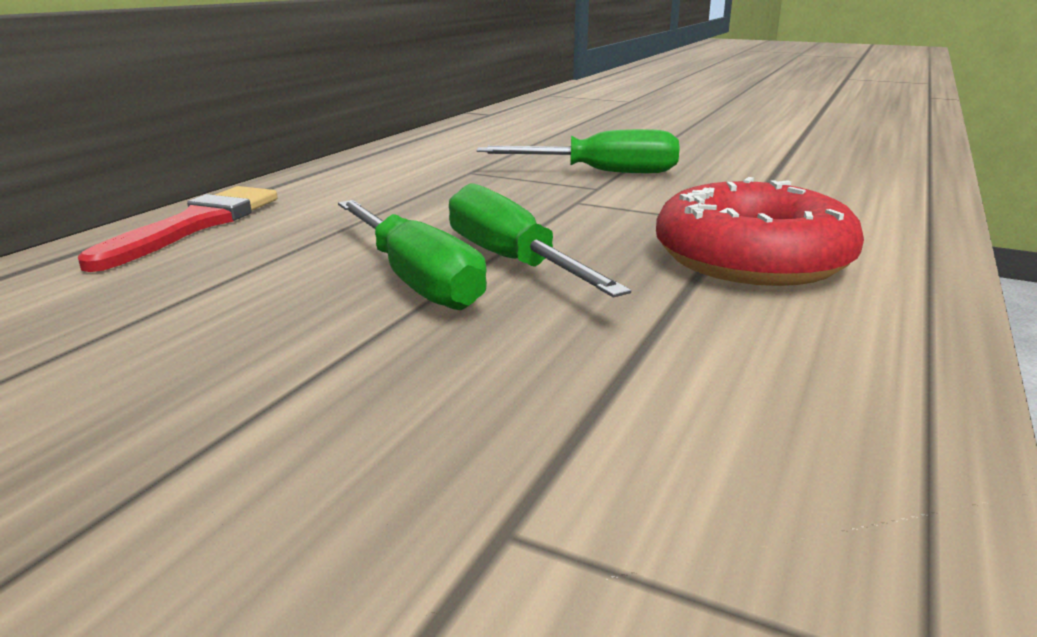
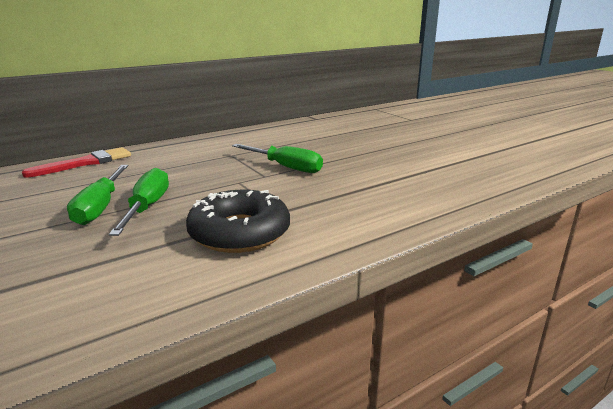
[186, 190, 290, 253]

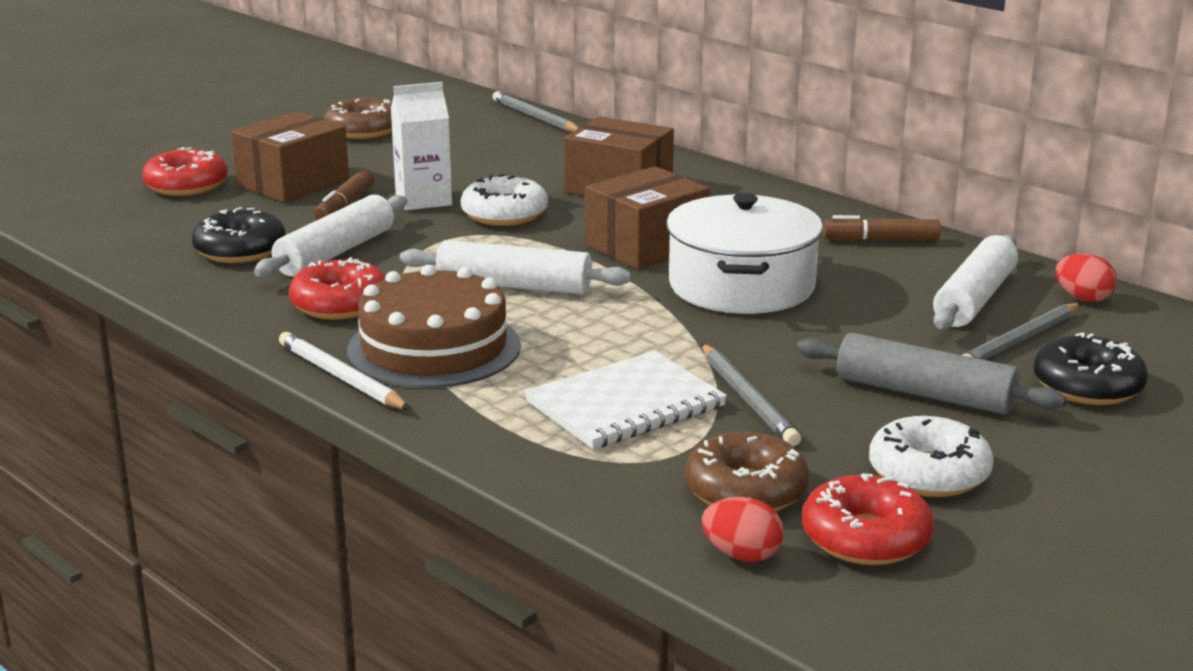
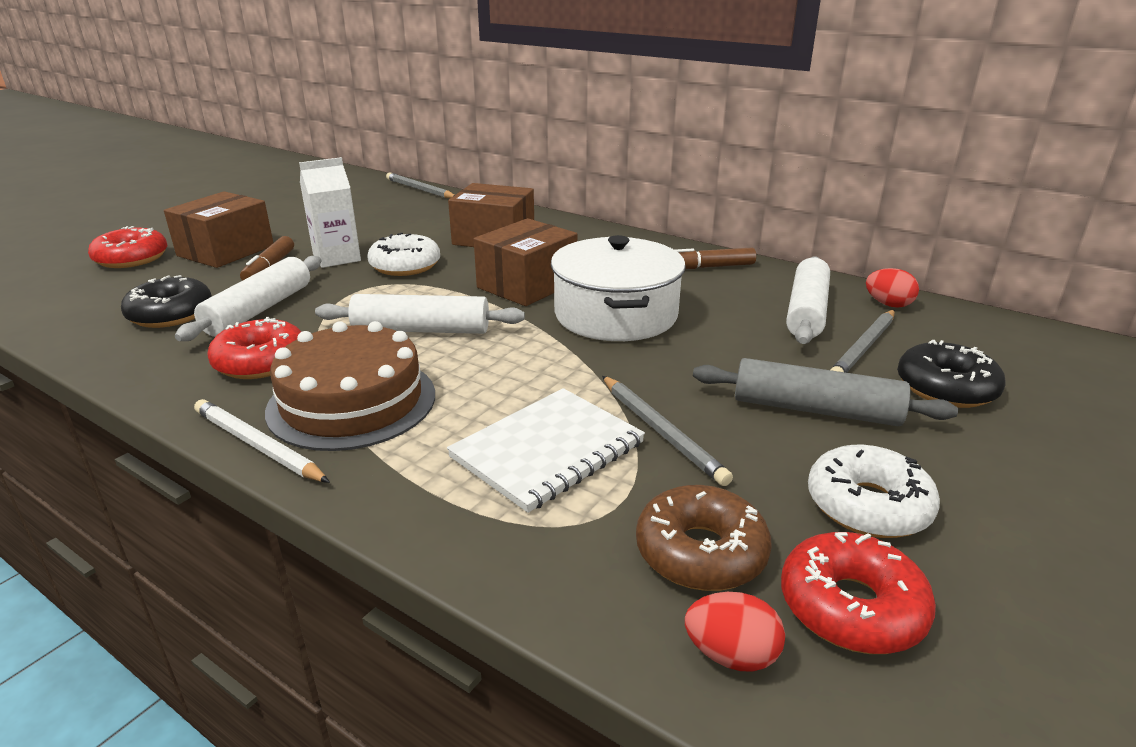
[324, 98, 392, 139] (first image)

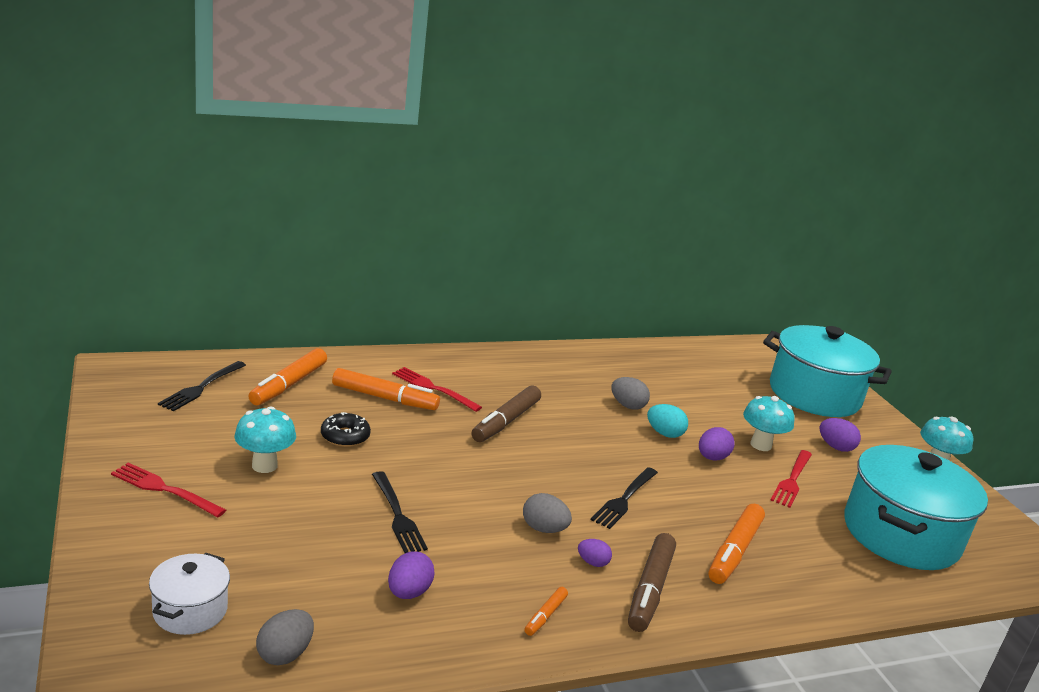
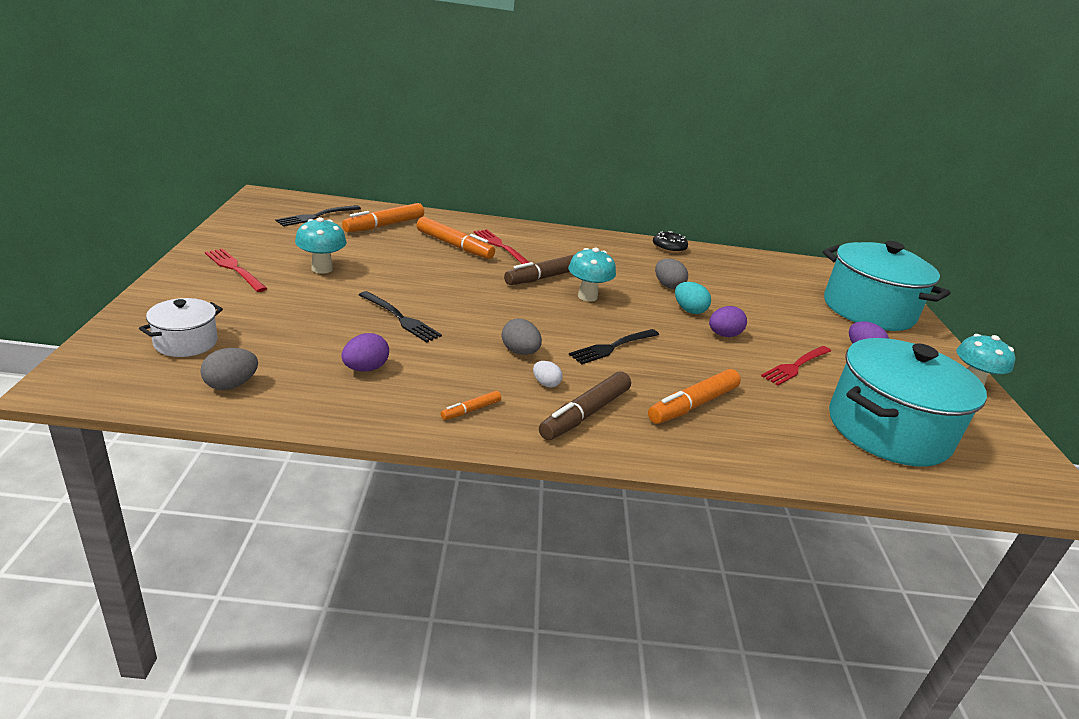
[568, 248, 616, 301]
[653, 231, 688, 253]
[359, 291, 442, 343]
[533, 361, 563, 387]

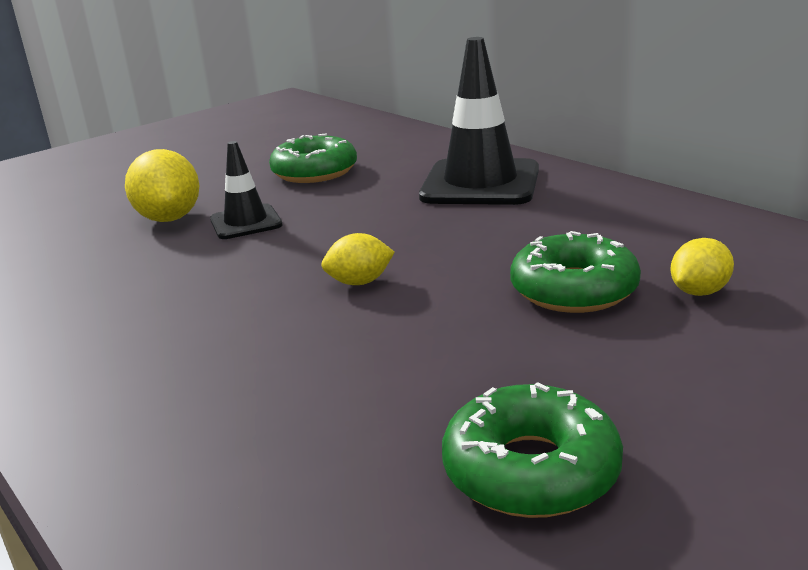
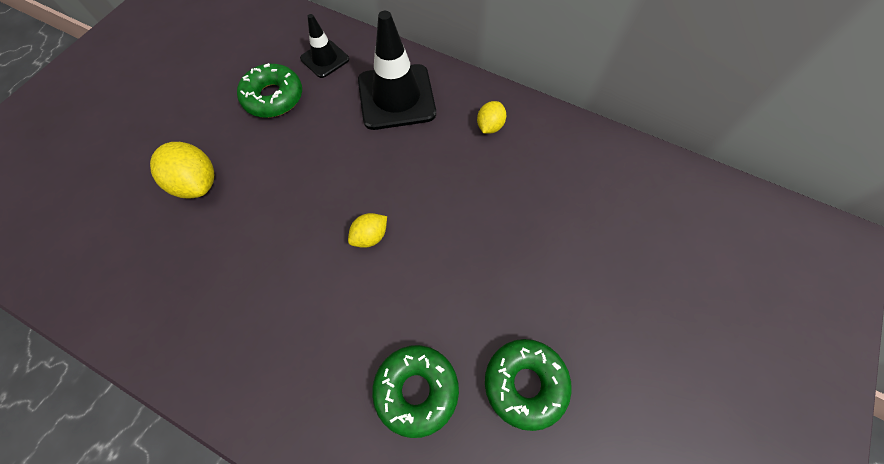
[300, 14, 349, 78]
[372, 345, 459, 438]
[477, 101, 506, 134]

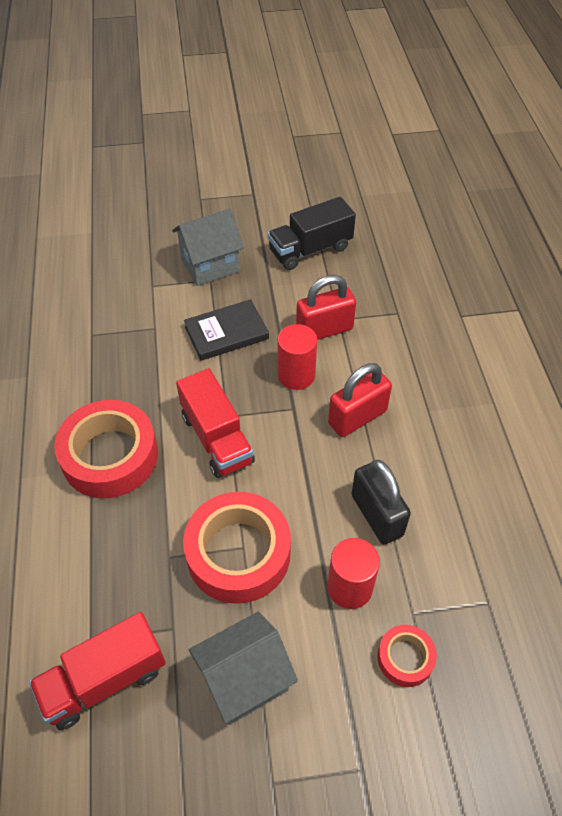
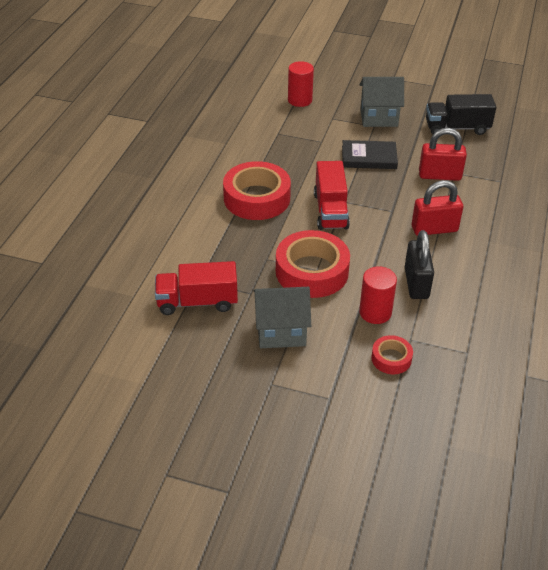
[288, 61, 314, 107]

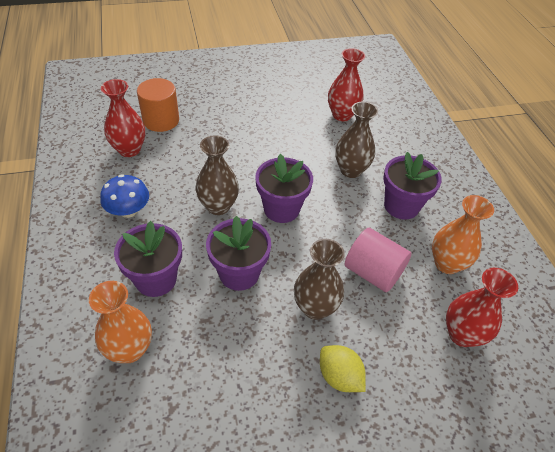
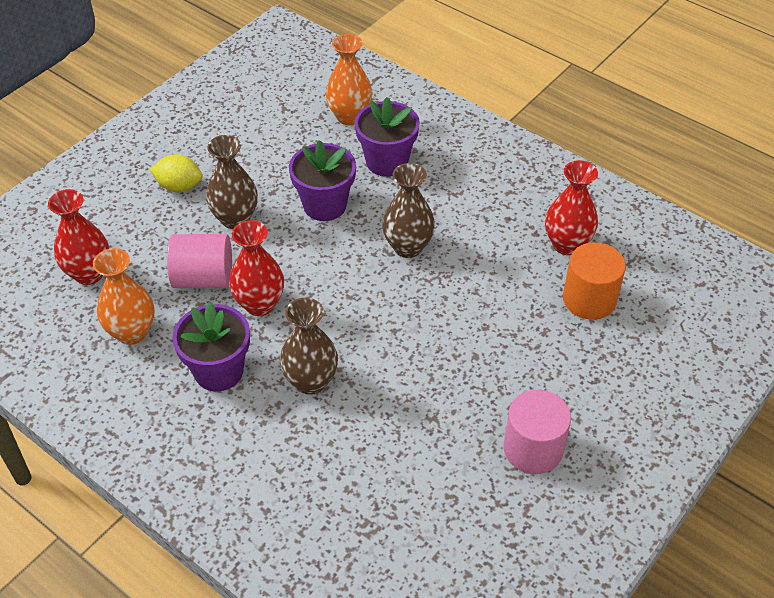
[229, 220, 284, 316]
[255, 154, 313, 223] (first image)
[100, 174, 149, 218] (first image)
[503, 390, 571, 474]

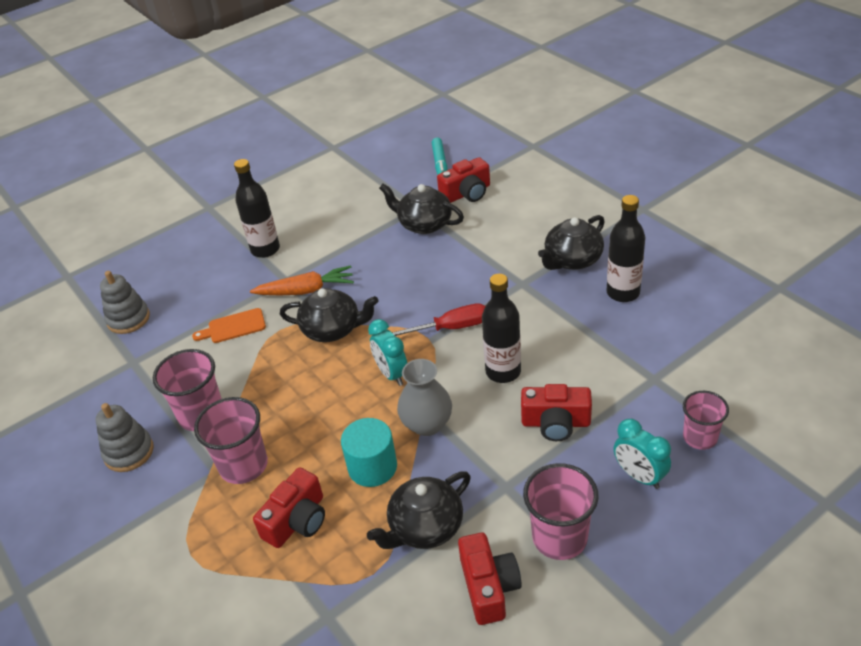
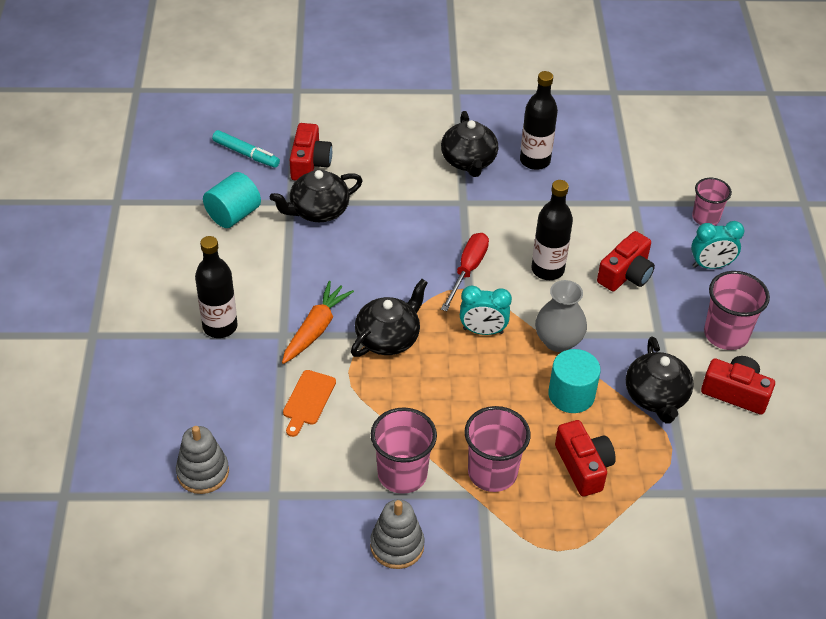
[203, 172, 261, 228]

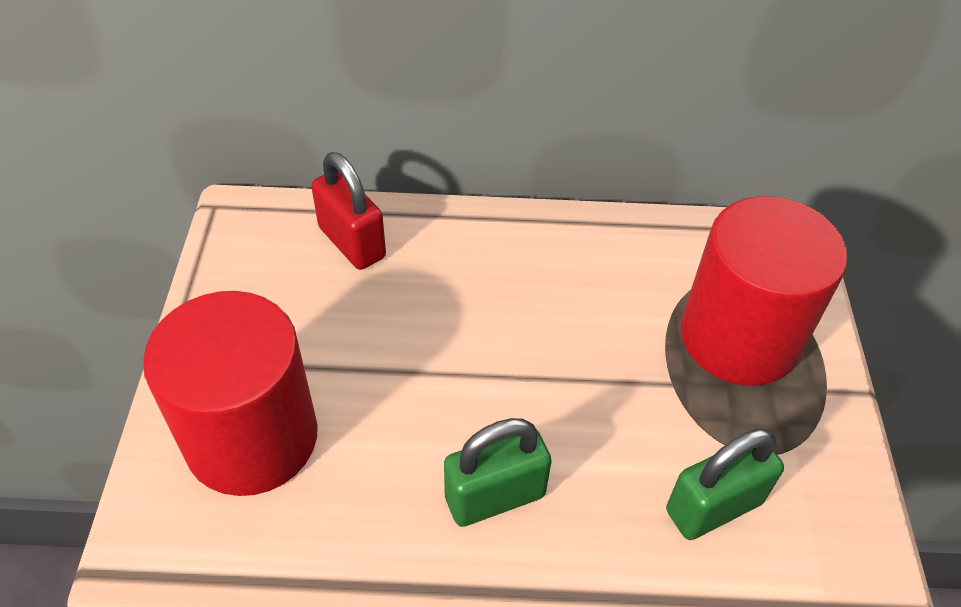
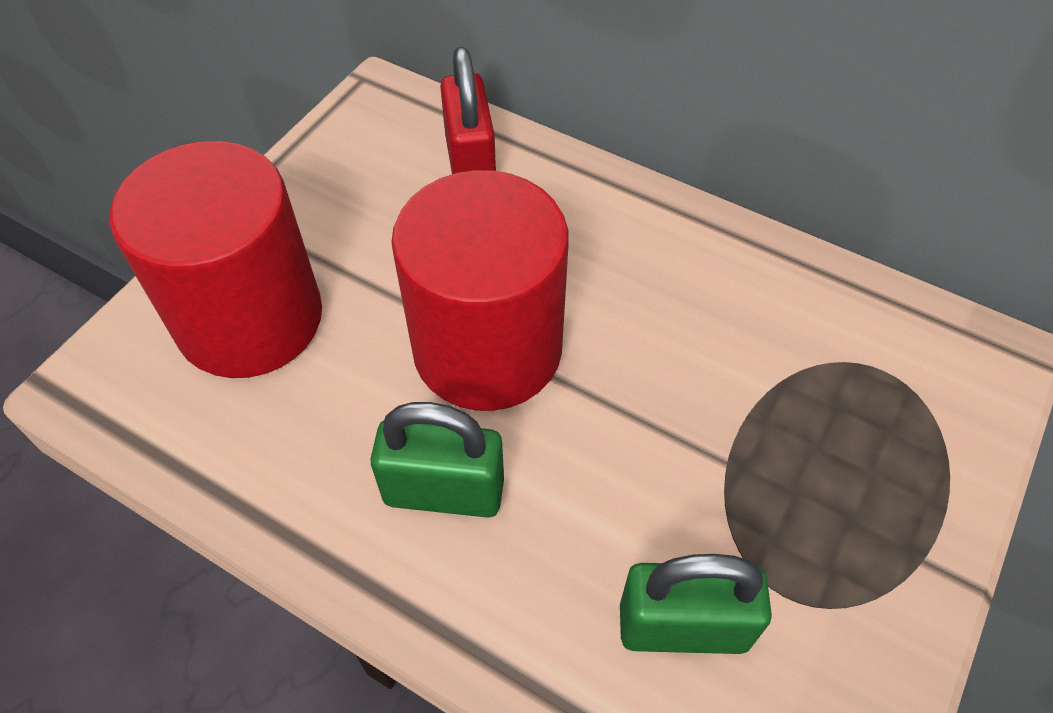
[391, 170, 569, 411]

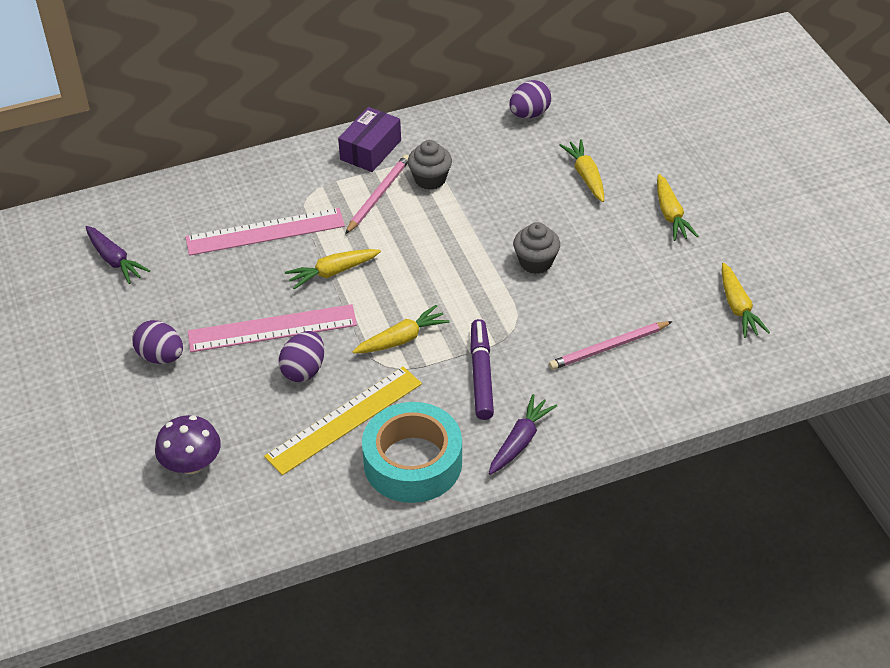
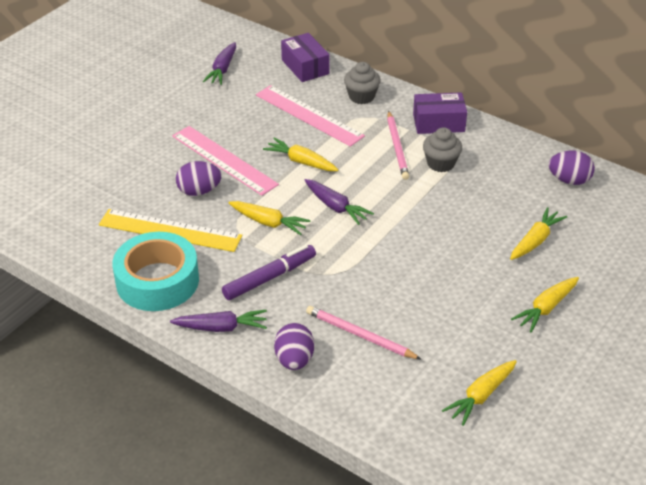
[387, 111, 409, 180]
[344, 62, 381, 104]
[274, 323, 314, 370]
[155, 415, 221, 474] (first image)
[281, 33, 330, 82]
[305, 179, 374, 225]

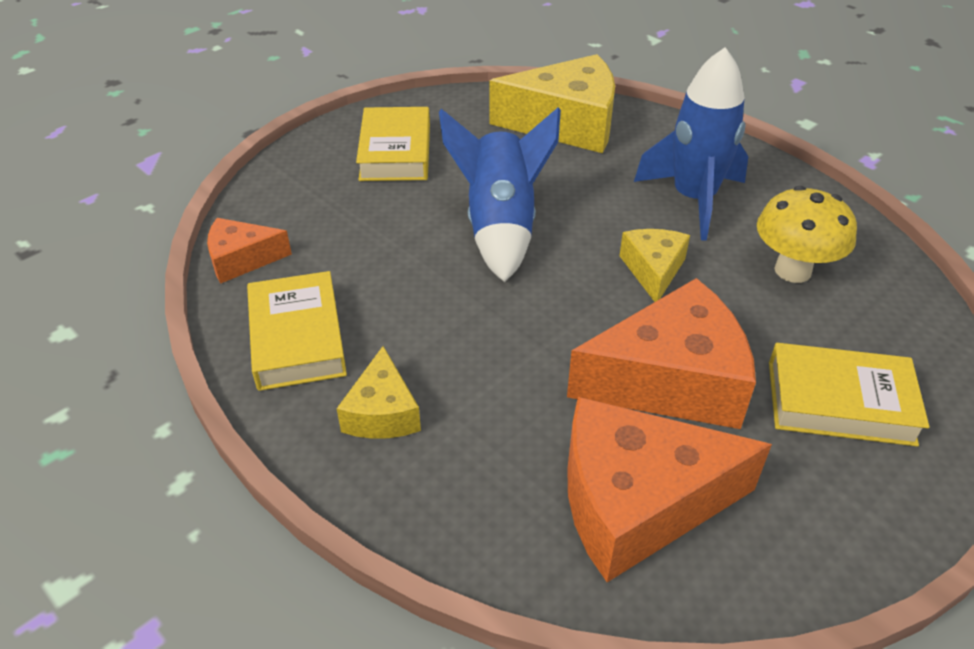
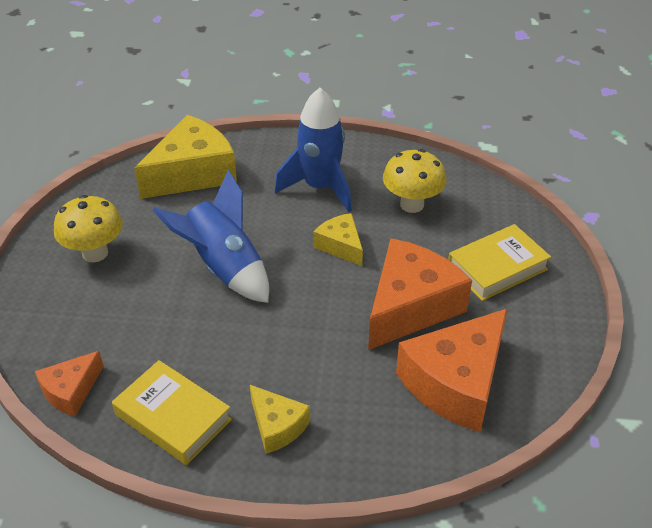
[54, 195, 123, 263]

